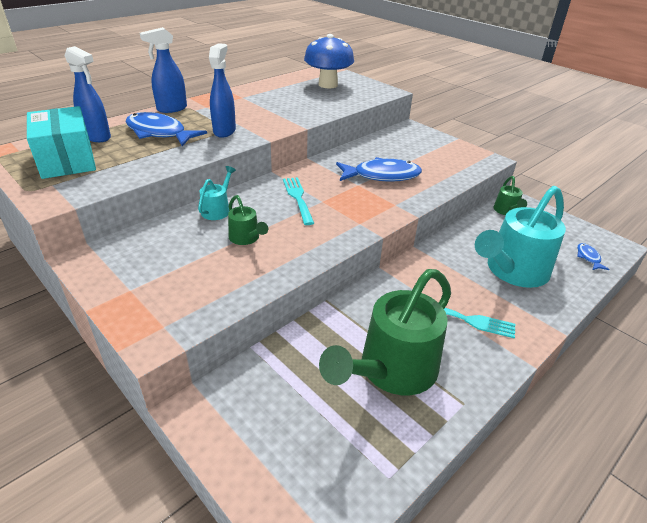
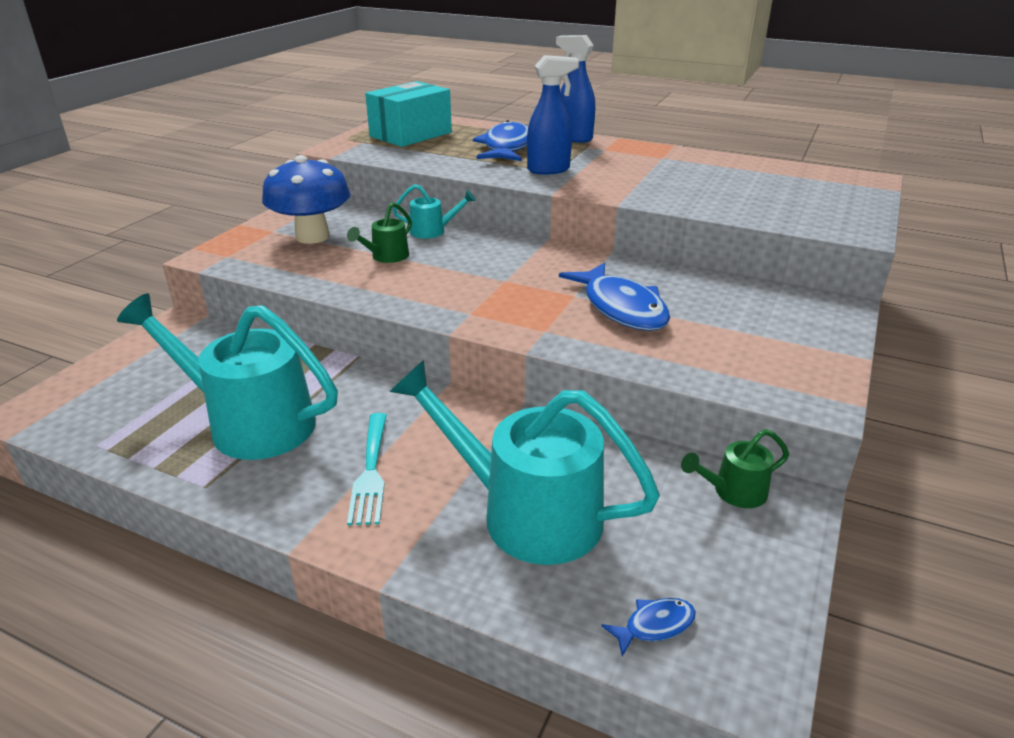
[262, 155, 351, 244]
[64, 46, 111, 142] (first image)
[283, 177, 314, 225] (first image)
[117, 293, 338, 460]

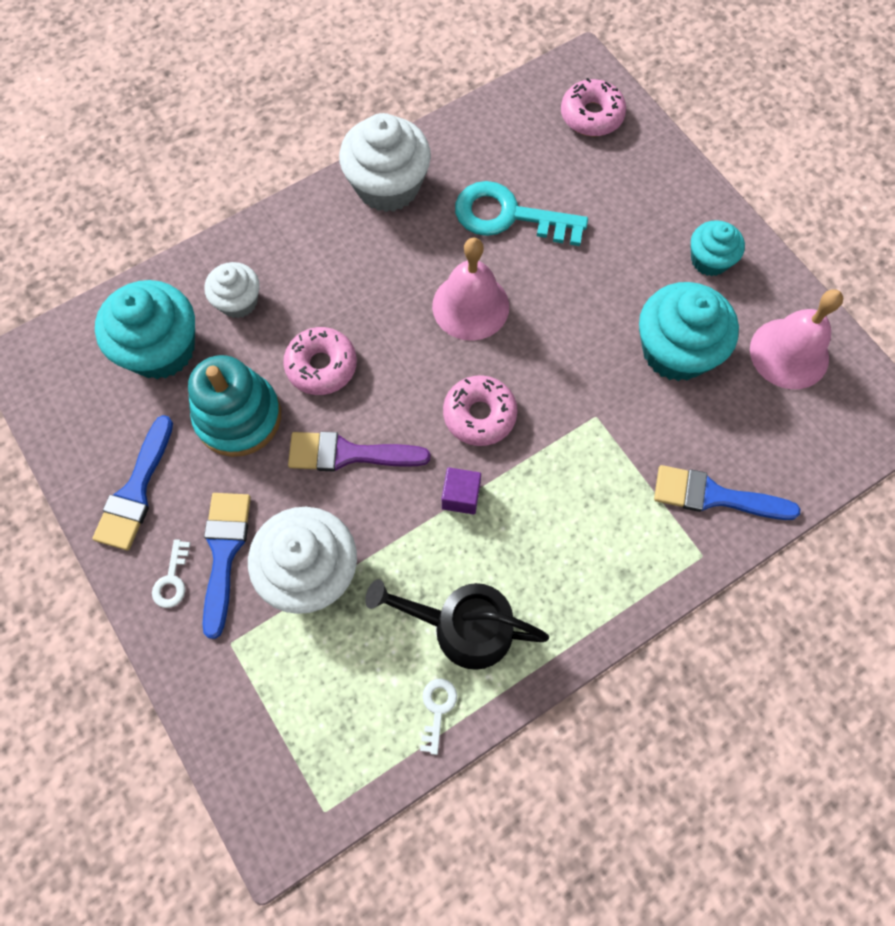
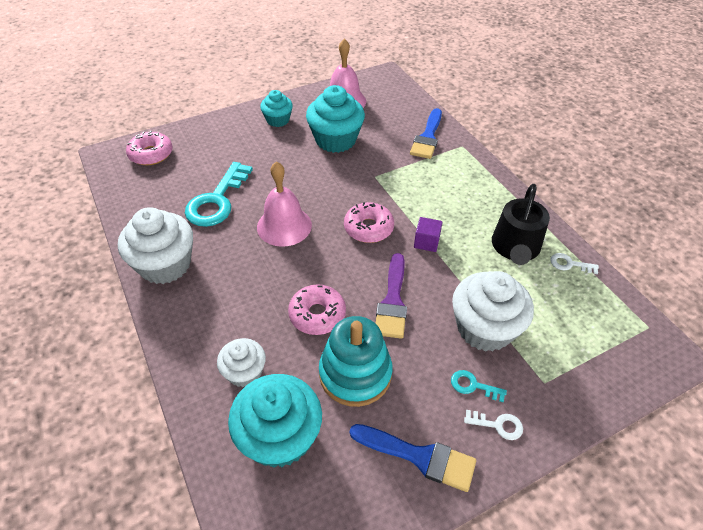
[451, 370, 507, 402]

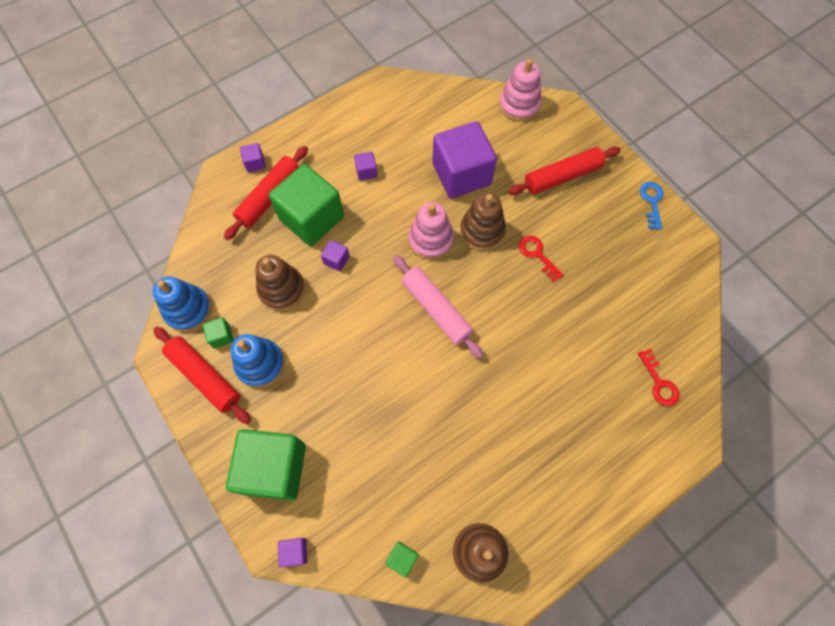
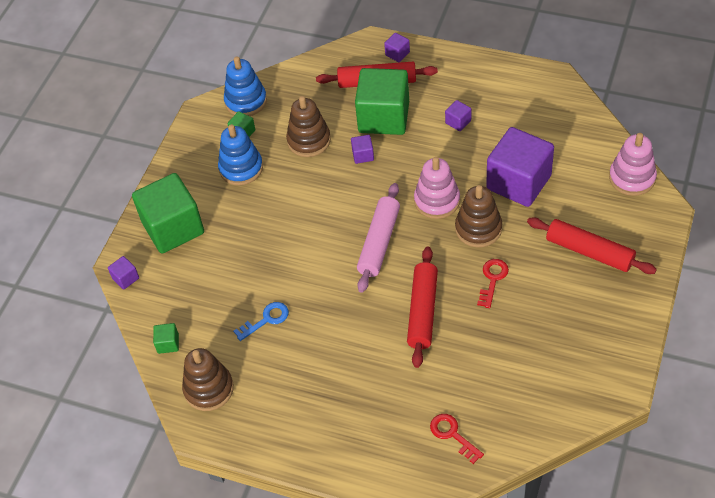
[233, 302, 289, 341]
[407, 247, 438, 368]
[430, 414, 484, 464]

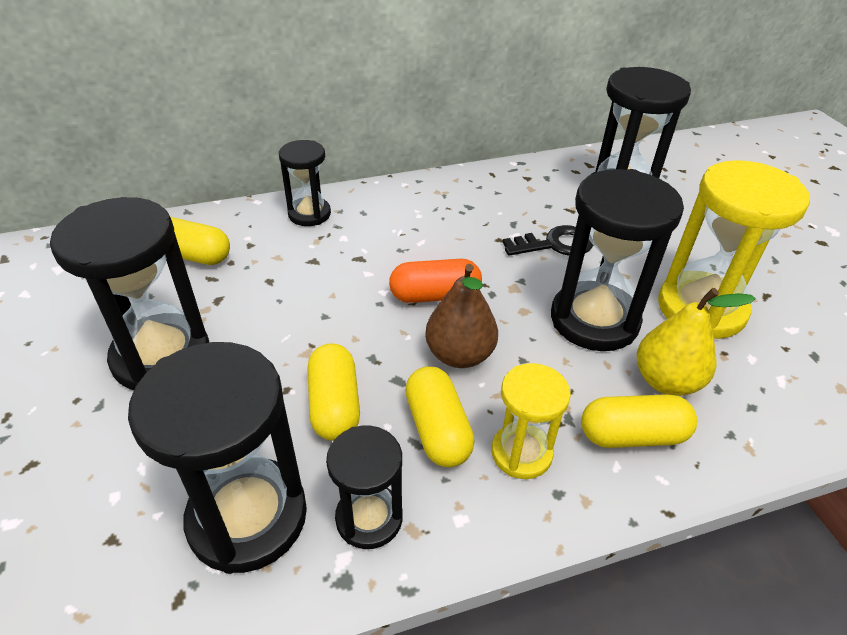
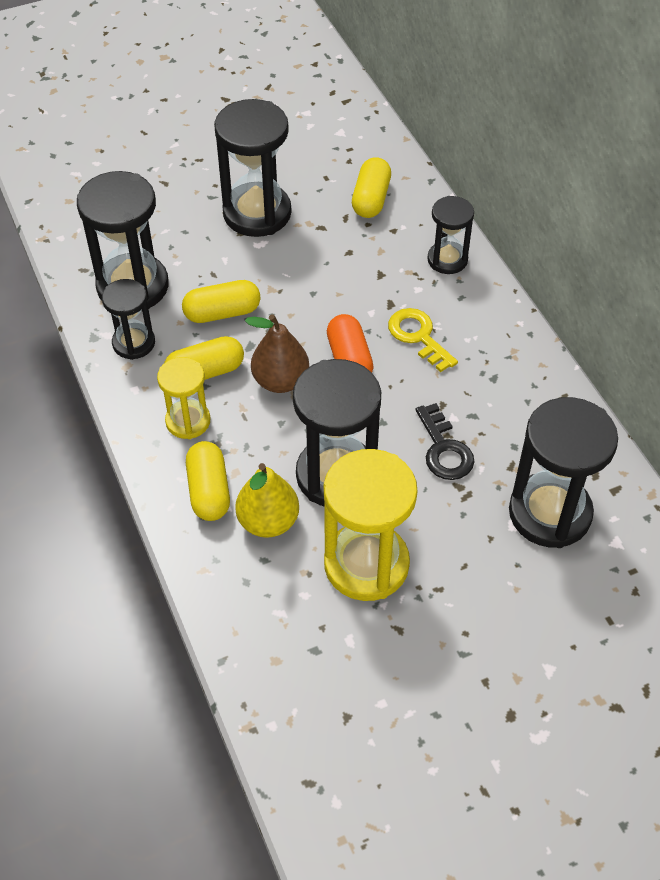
[388, 308, 458, 372]

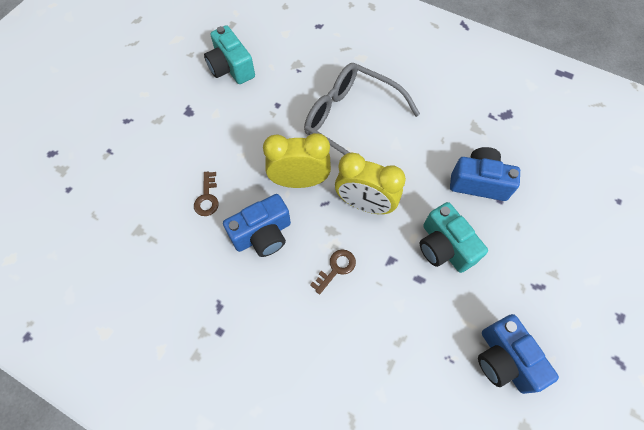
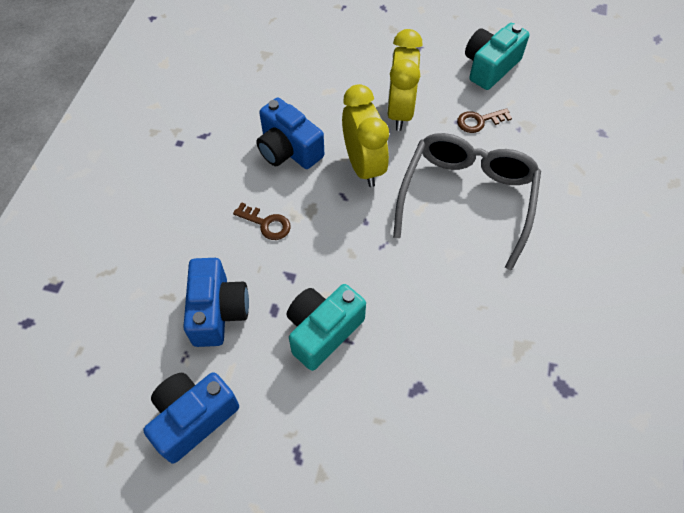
[183, 258, 249, 347]
[387, 29, 423, 131]
[457, 108, 512, 133]

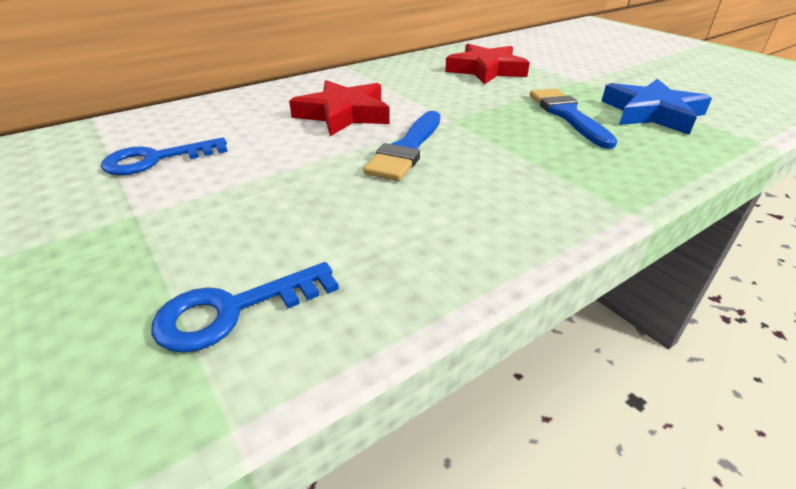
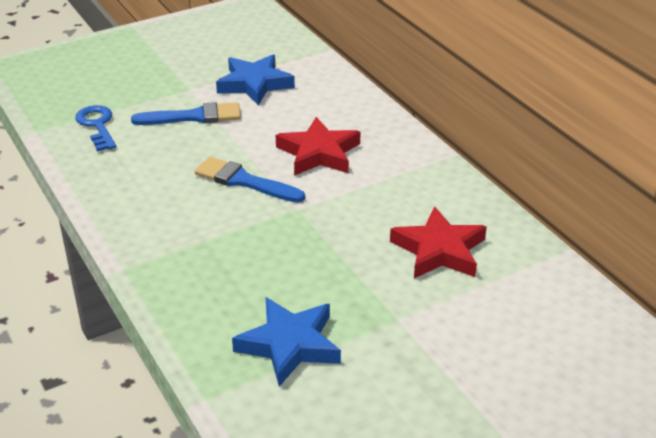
[131, 102, 241, 125]
[216, 55, 295, 105]

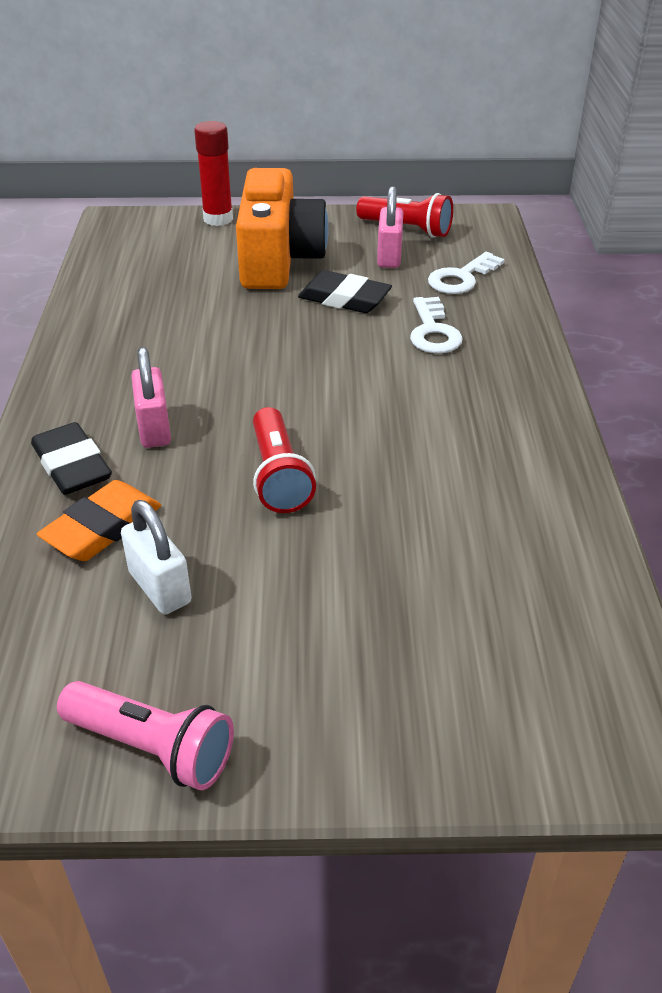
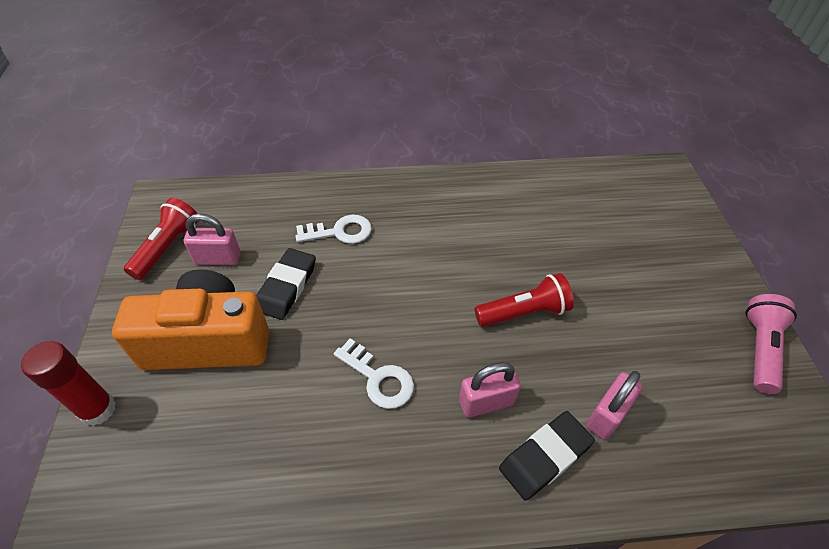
[334, 338, 414, 409]
[586, 371, 643, 440]
[121, 500, 191, 614] (first image)

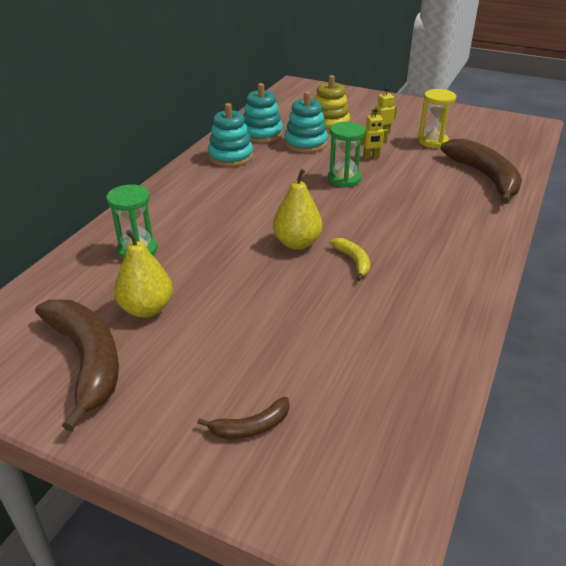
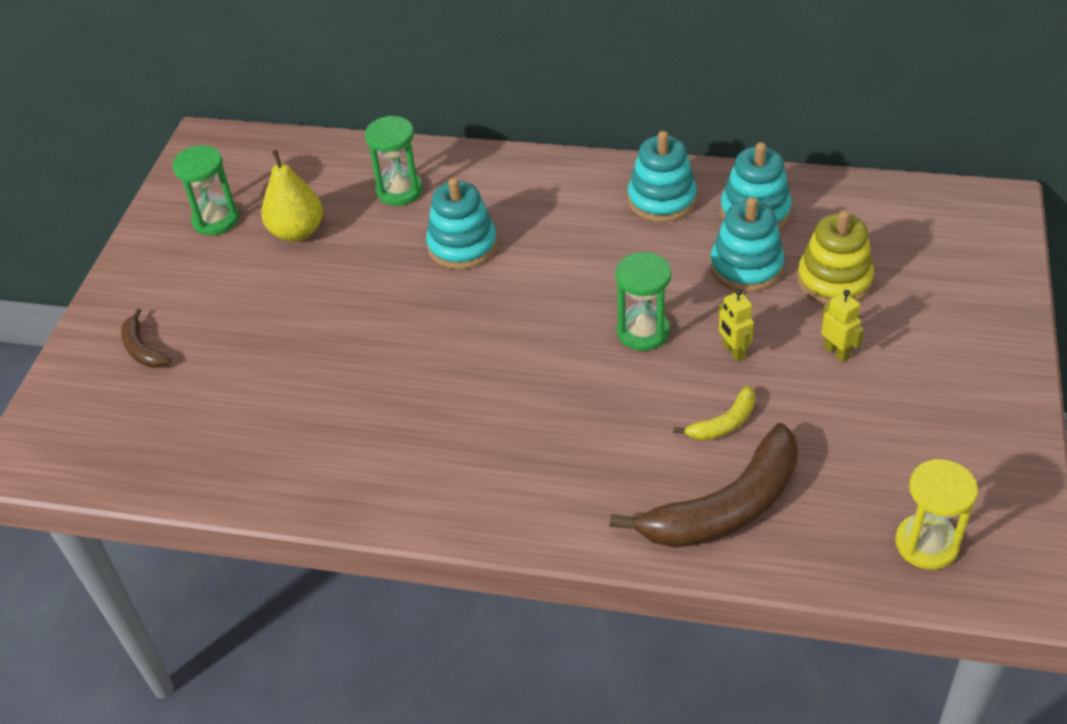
[895, 459, 978, 569]
[273, 169, 323, 250] (first image)
[674, 385, 755, 441]
[172, 145, 239, 235]
[426, 177, 497, 270]

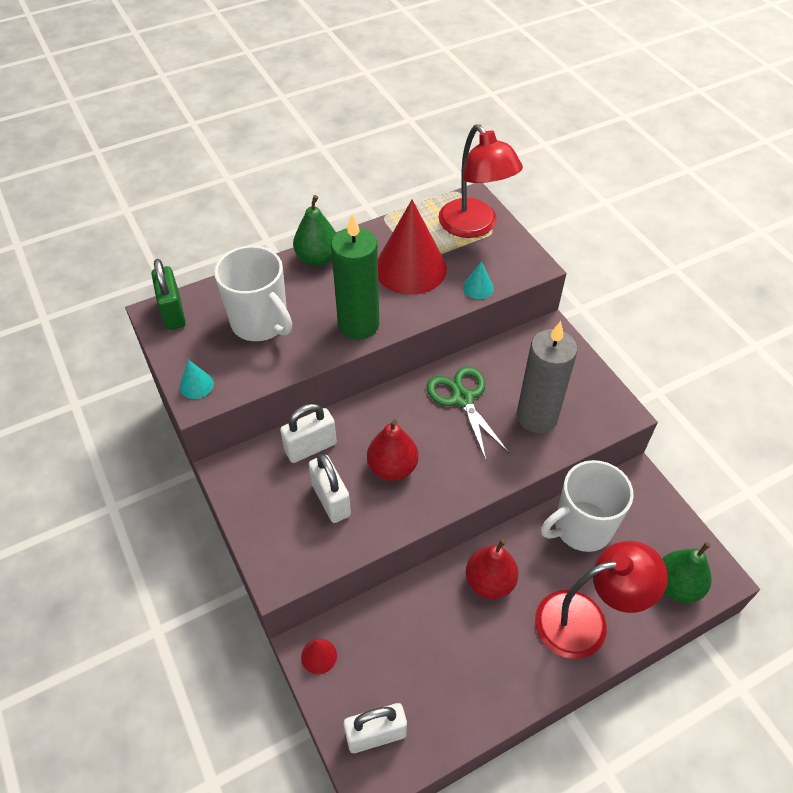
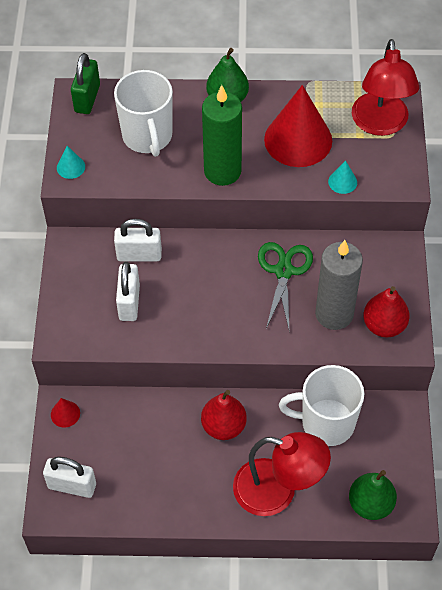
[363, 286, 410, 337]

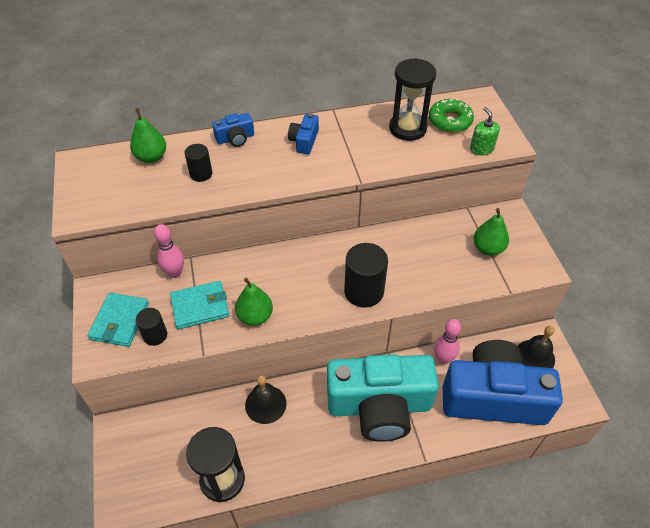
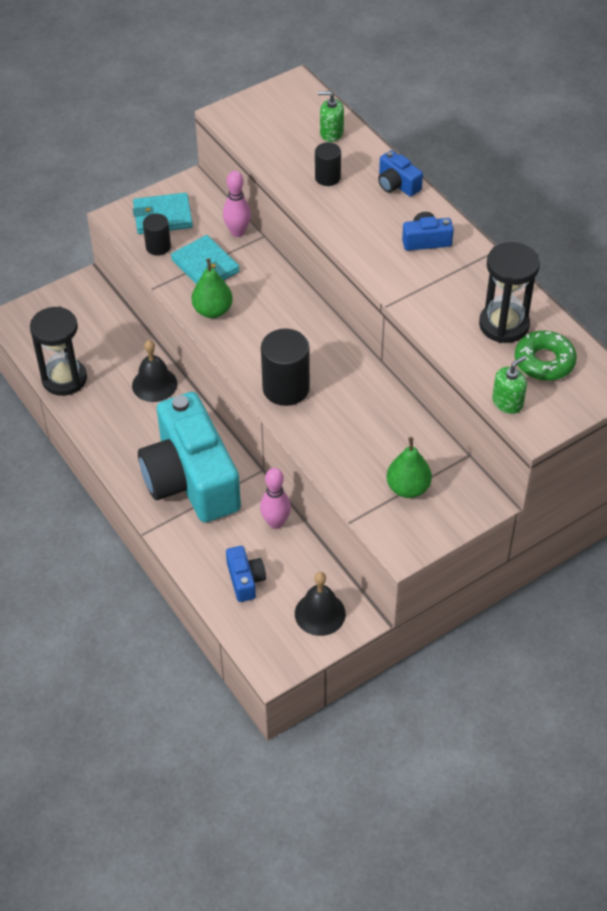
[318, 91, 344, 142]
[226, 546, 266, 602]

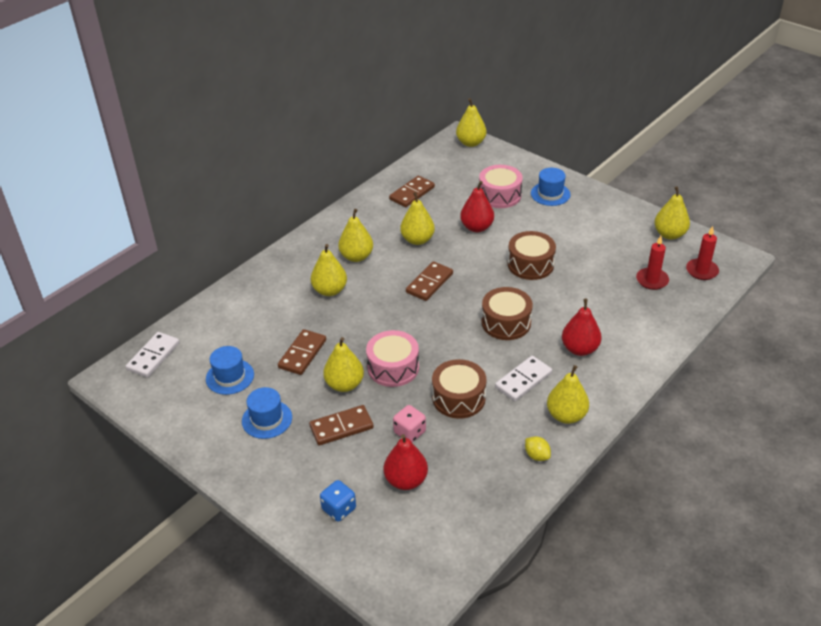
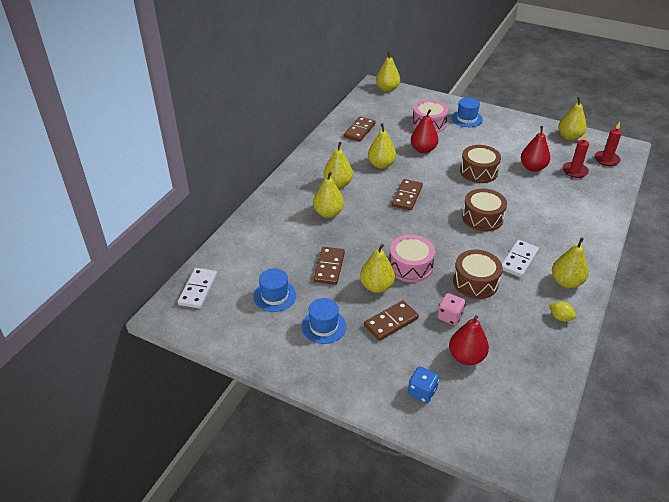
[521, 126, 550, 172]

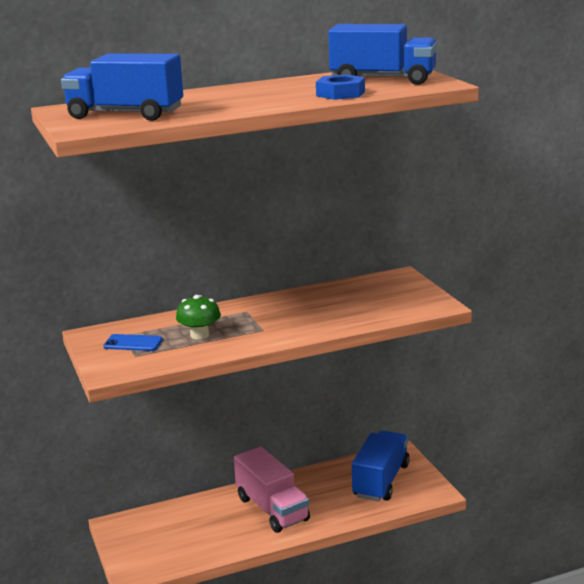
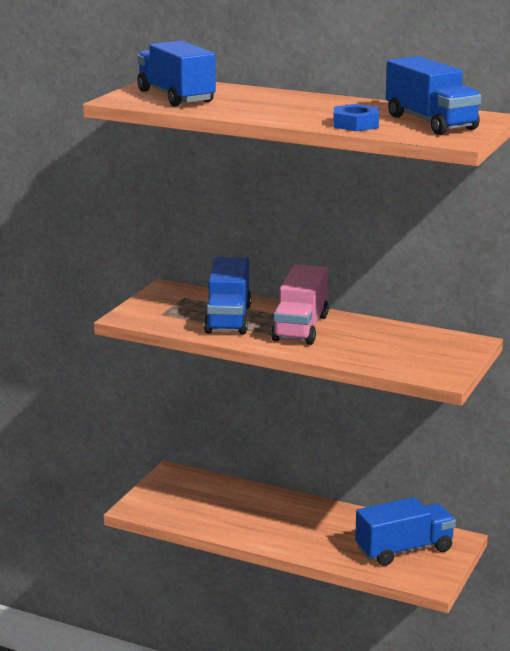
[204, 257, 252, 335]
[103, 334, 163, 351] (first image)
[271, 264, 329, 345]

